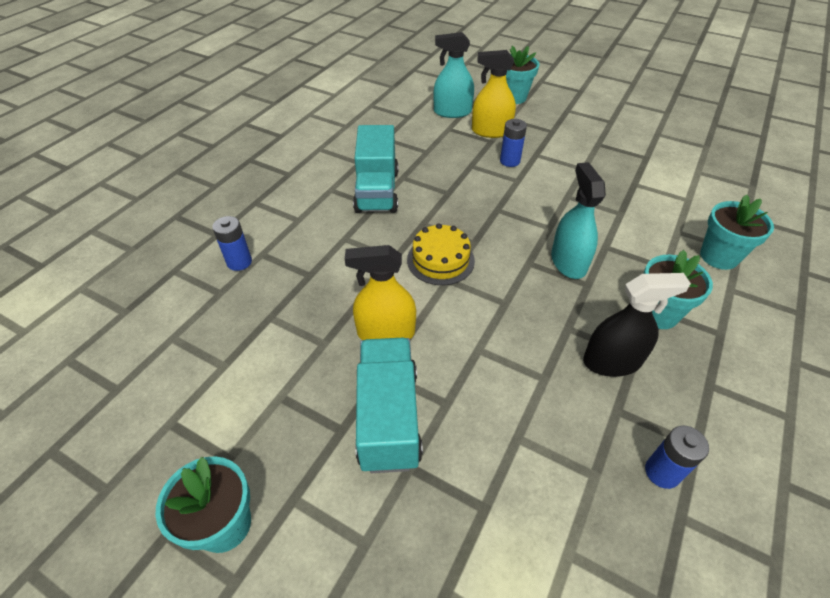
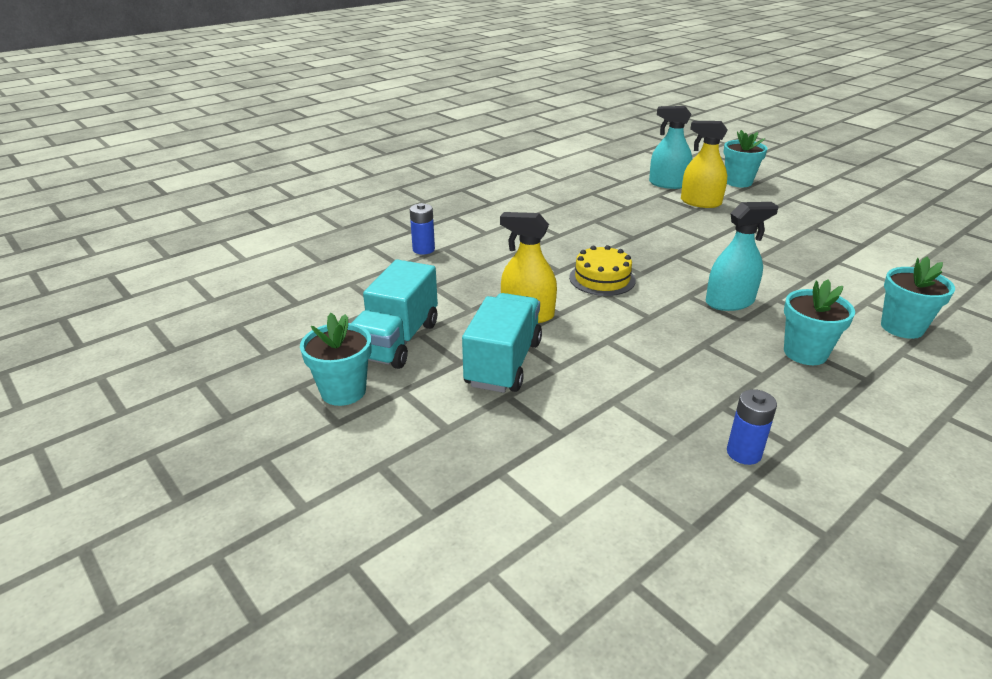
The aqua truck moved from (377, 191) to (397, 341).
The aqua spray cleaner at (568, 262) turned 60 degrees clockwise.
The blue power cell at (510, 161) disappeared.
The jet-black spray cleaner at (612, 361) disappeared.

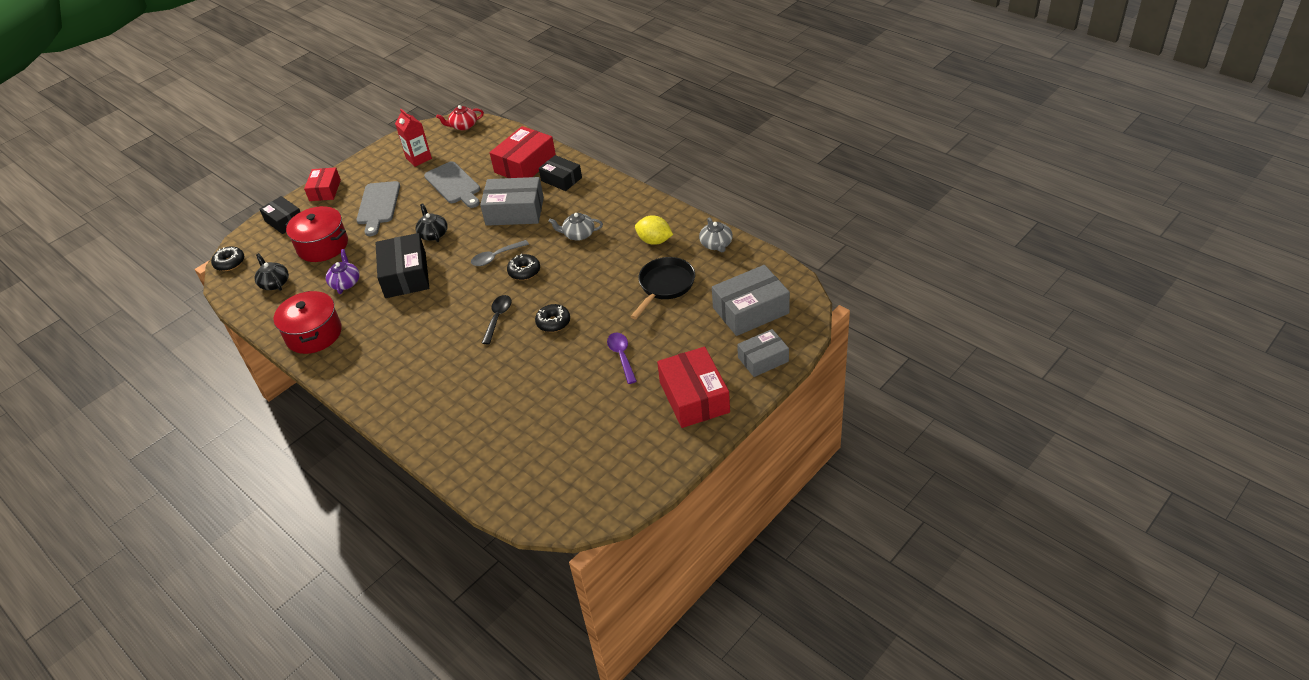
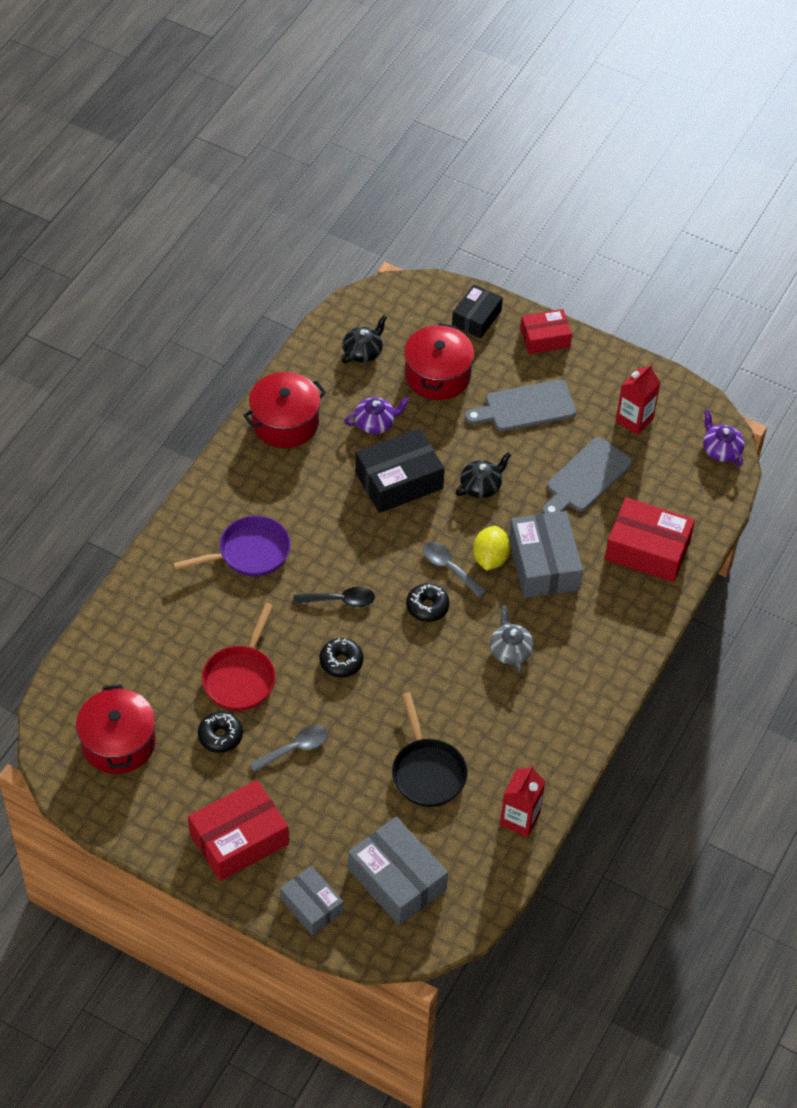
The red cooking pot at (118, 742) appeared.
The violet skillet at (249, 552) appeared.
The jet-black doughnut moved from (230, 263) to (220, 736).
The red skillet at (241, 678) appeared.
The violet teaspoon at (621, 356) became the grey teaspoon at (295, 748).
The jet-black skillet at (665, 286) turned 60 degrees clockwise.
The yellow lemon moved from (654, 241) to (490, 558).
The grey teapot at (716, 244) was replaced by the red carton at (520, 819).
The red teapot at (463, 126) became the violet teapot at (721, 450).
The jet-black box at (561, 179) disappeared.

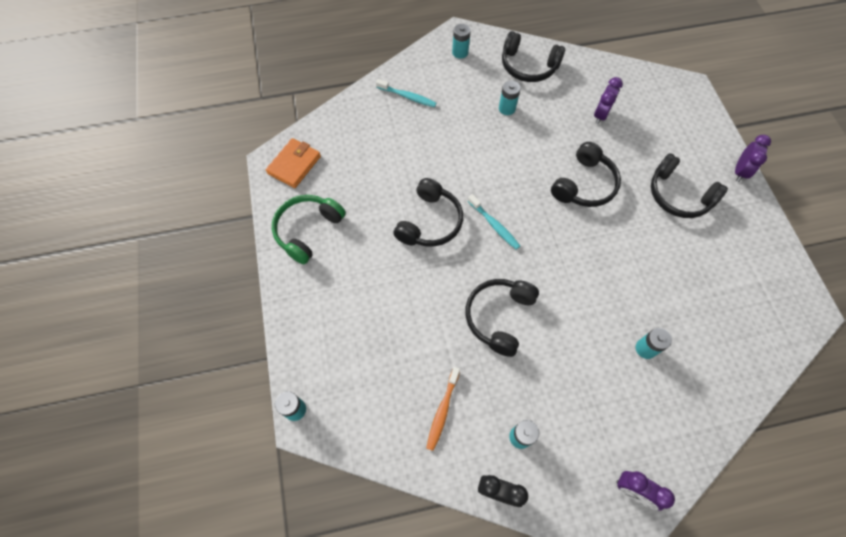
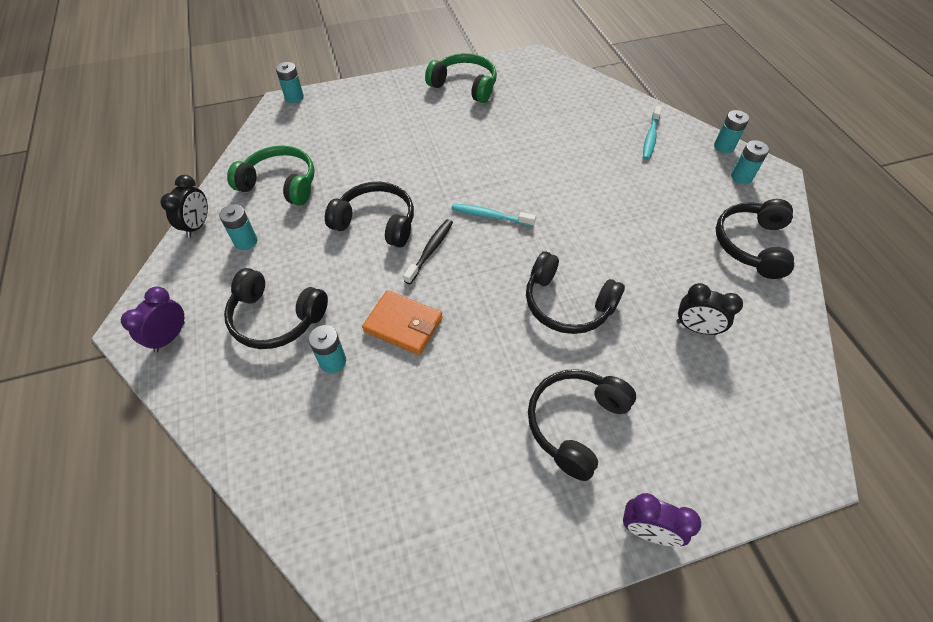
The jet-black headset moved from (429, 222) to (276, 318).
The orange-coloured dental brush at (442, 411) was replaced by the leaf-green headset at (280, 184).
The orange-coloured card wallet moved from (294, 165) to (403, 324).
The jet-black dental brush at (430, 250) appeared.
The aqua dental brush at (494, 225) turned 60 degrees clockwise.
The violet bedside clock at (601, 115) became the jet-black bedside clock at (696, 328).
The aqua power cell moved from (507, 108) to (724, 146).

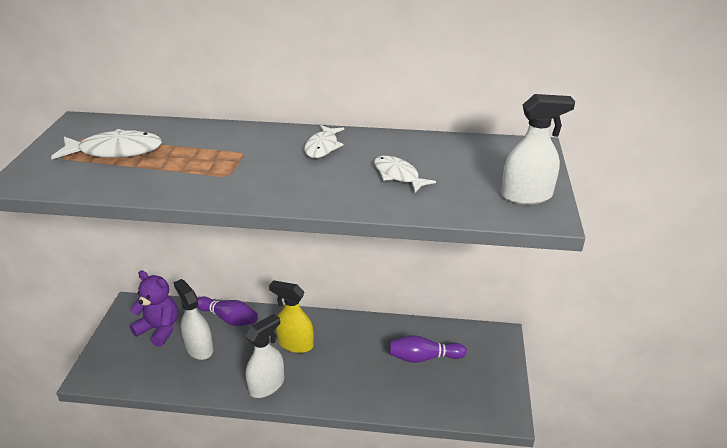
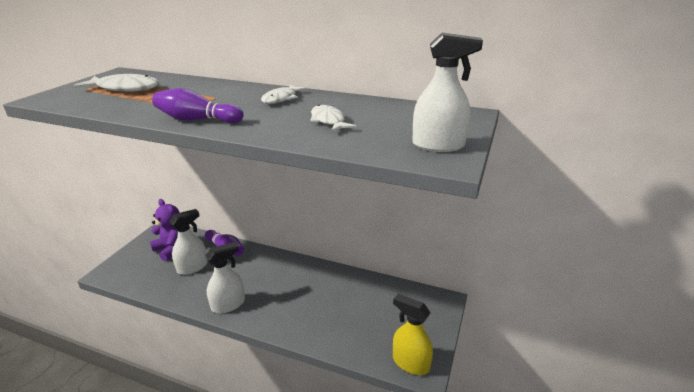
The violet tenpin moved from (423, 357) to (197, 120).
The pure white spray cleaner at (199, 348) turned 75 degrees clockwise.
The yellow spray cleaner moved from (295, 344) to (410, 363).

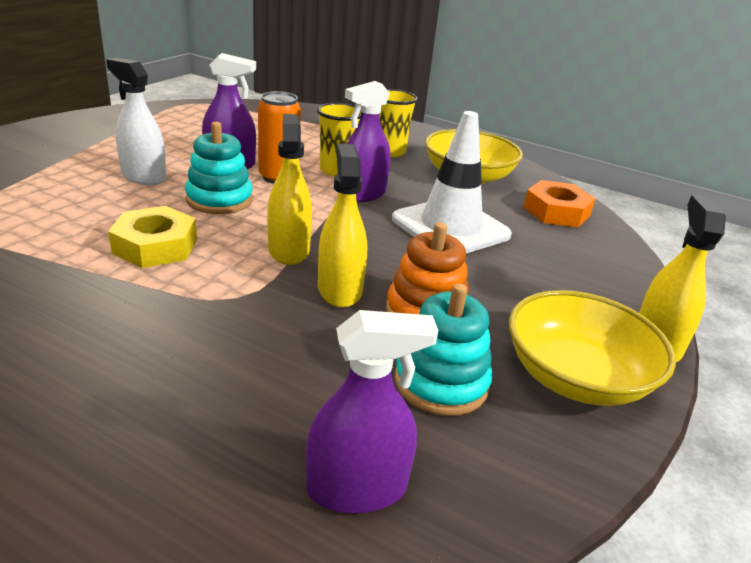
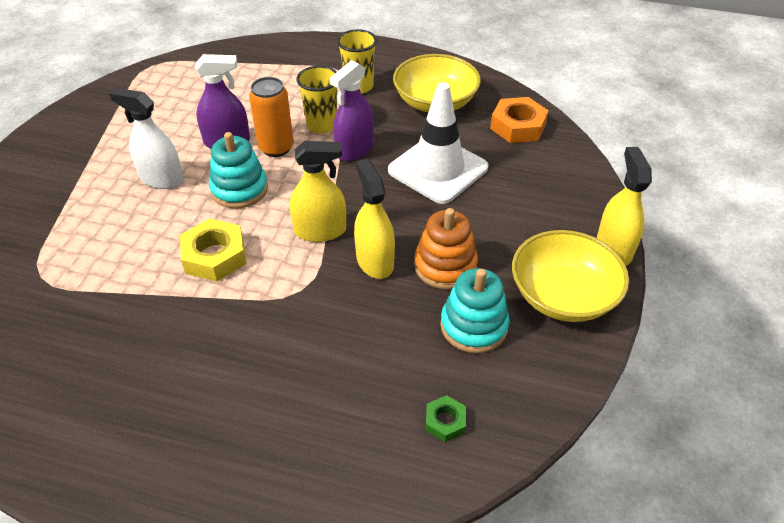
The yellow spray cleaner at (289, 250) turned 105 degrees clockwise.
The violet spray cleaner at (356, 488) was replaced by the leaf-green nut at (445, 421).

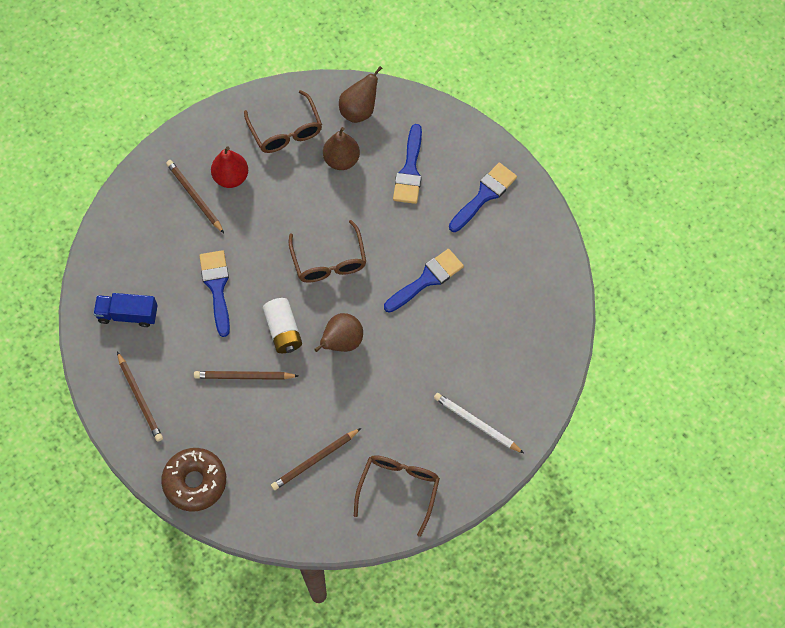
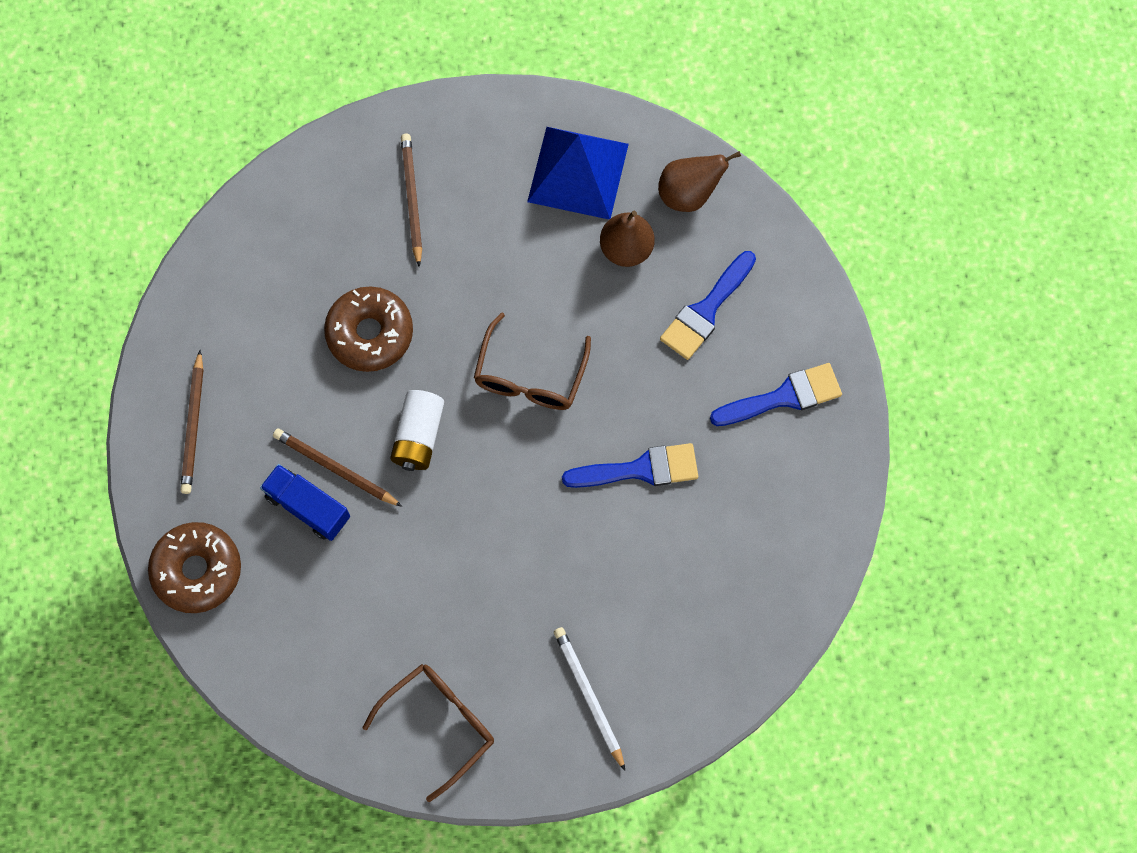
The blue truck moved from (128, 314) to (308, 507).
The blue brush at (217, 287) was replaced by the dark brown doughnut at (370, 333).
The dark brown eyeglasses at (286, 131) was replaced by the blue pyramid shape at (578, 172).
The red pear at (231, 177) disappeared.
The dark brown pencil at (315, 460) disappeared.
The dark brown pear at (342, 342) disappeared.

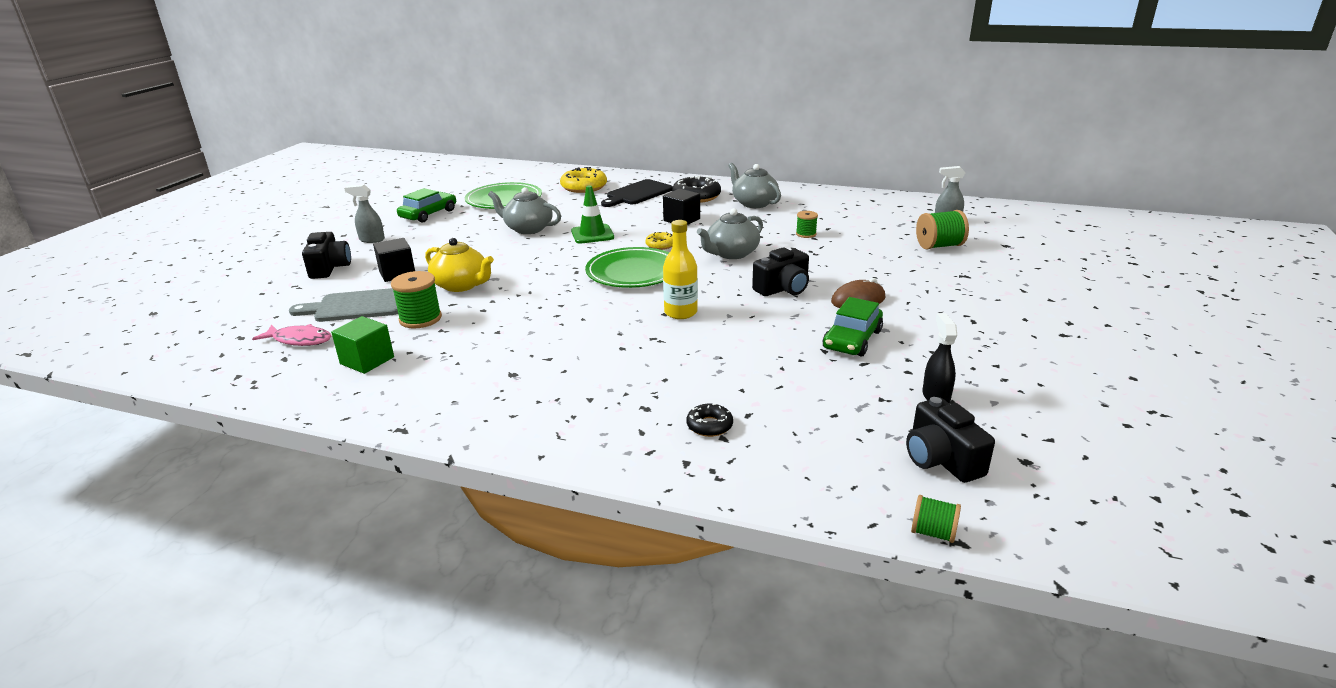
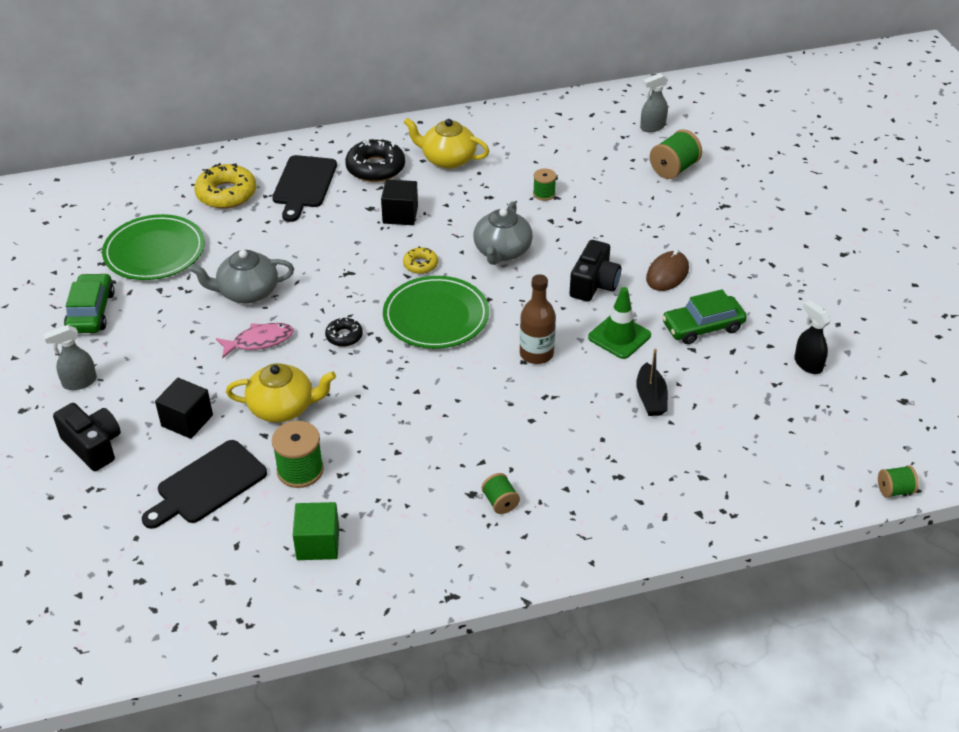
The grey chopping board at (356, 306) became the jet-black chopping board at (208, 485).
The rosy toy fish moved from (299, 340) to (259, 341).
The jet-black doughnut moved from (709, 425) to (344, 336).
The grey teapot at (754, 203) became the yellow teapot at (447, 159).
The leaf-green bobbin at (500, 502) appeared.
The yellow bottle at (680, 312) became the dark brown bottle at (536, 354).
The leaf-green safety cone moved from (592, 234) to (619, 336).
The jet-black boat at (650, 398) appeared.
The leaf-green toy car at (852, 339) turned 75 degrees clockwise.
The jet-black compact camera at (941, 459) disappeared.

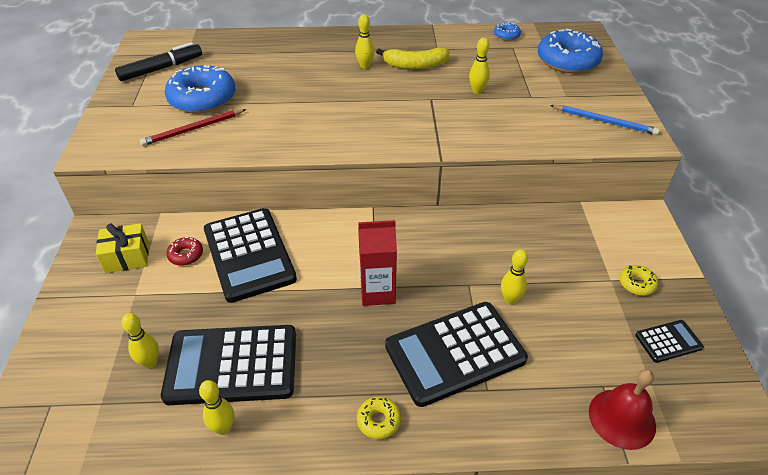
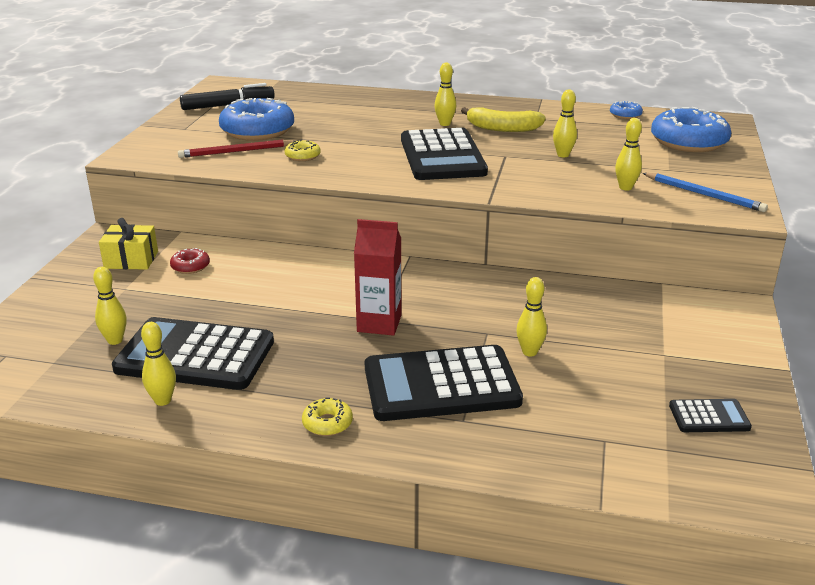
The yellow doughnut moved from (636, 284) to (302, 156).
The jet-black calculator moved from (249, 254) to (442, 156).
The yellow tenpin at (625, 187) appeared.
The red bell at (622, 418) disappeared.

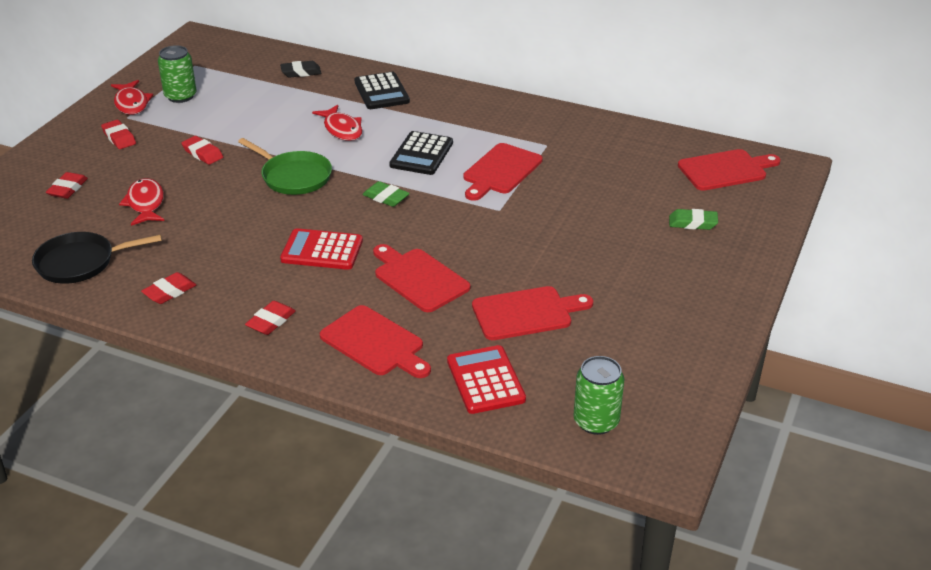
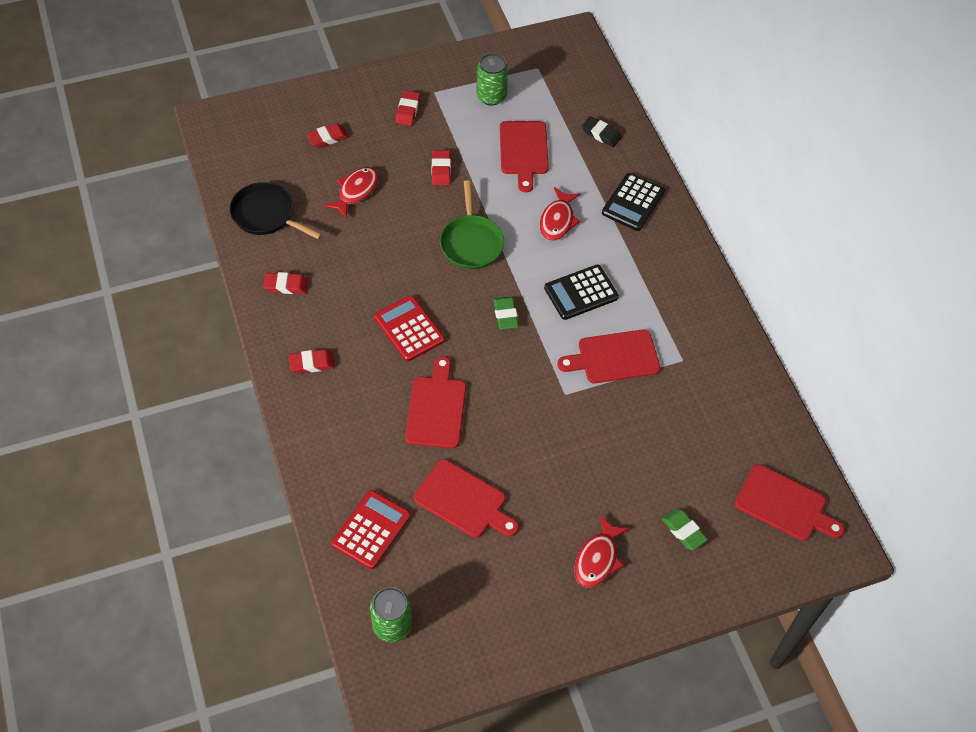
The red chopping board moved from (375, 343) to (523, 151).
The red toy fish moved from (131, 103) to (598, 559).

